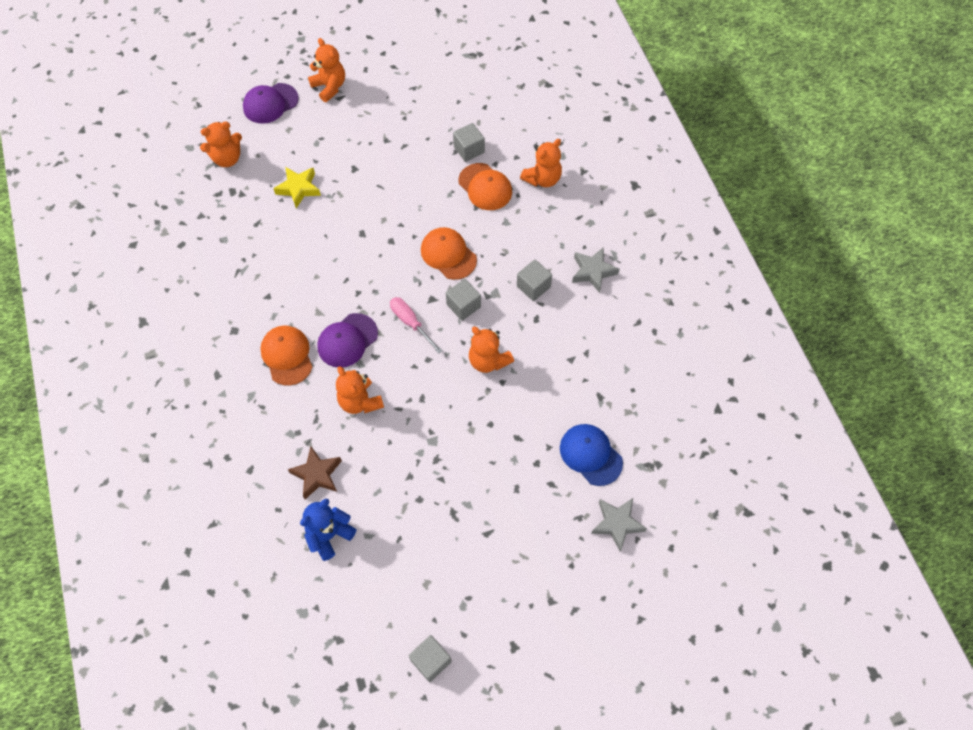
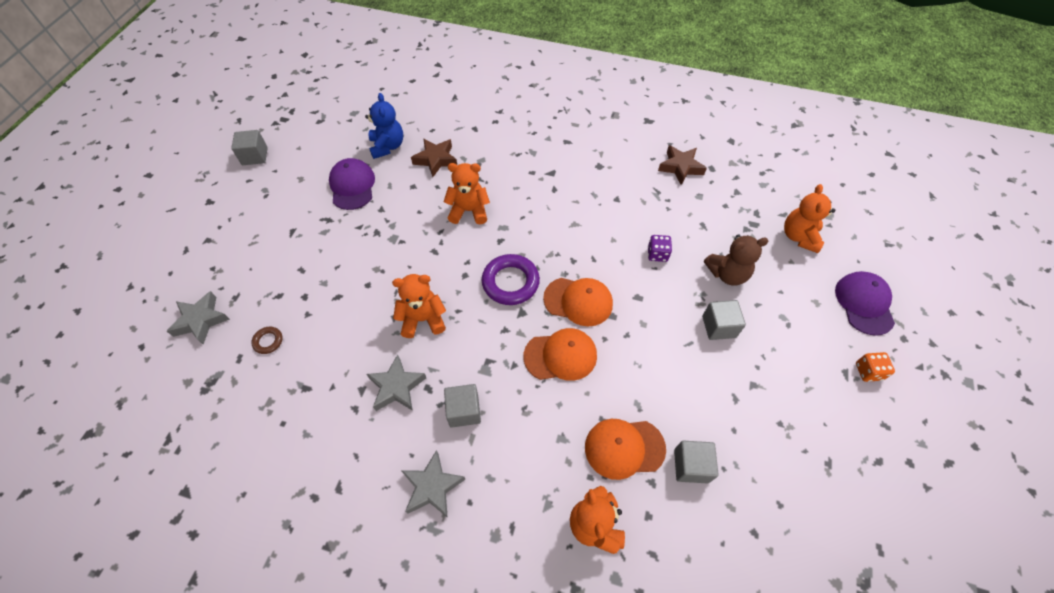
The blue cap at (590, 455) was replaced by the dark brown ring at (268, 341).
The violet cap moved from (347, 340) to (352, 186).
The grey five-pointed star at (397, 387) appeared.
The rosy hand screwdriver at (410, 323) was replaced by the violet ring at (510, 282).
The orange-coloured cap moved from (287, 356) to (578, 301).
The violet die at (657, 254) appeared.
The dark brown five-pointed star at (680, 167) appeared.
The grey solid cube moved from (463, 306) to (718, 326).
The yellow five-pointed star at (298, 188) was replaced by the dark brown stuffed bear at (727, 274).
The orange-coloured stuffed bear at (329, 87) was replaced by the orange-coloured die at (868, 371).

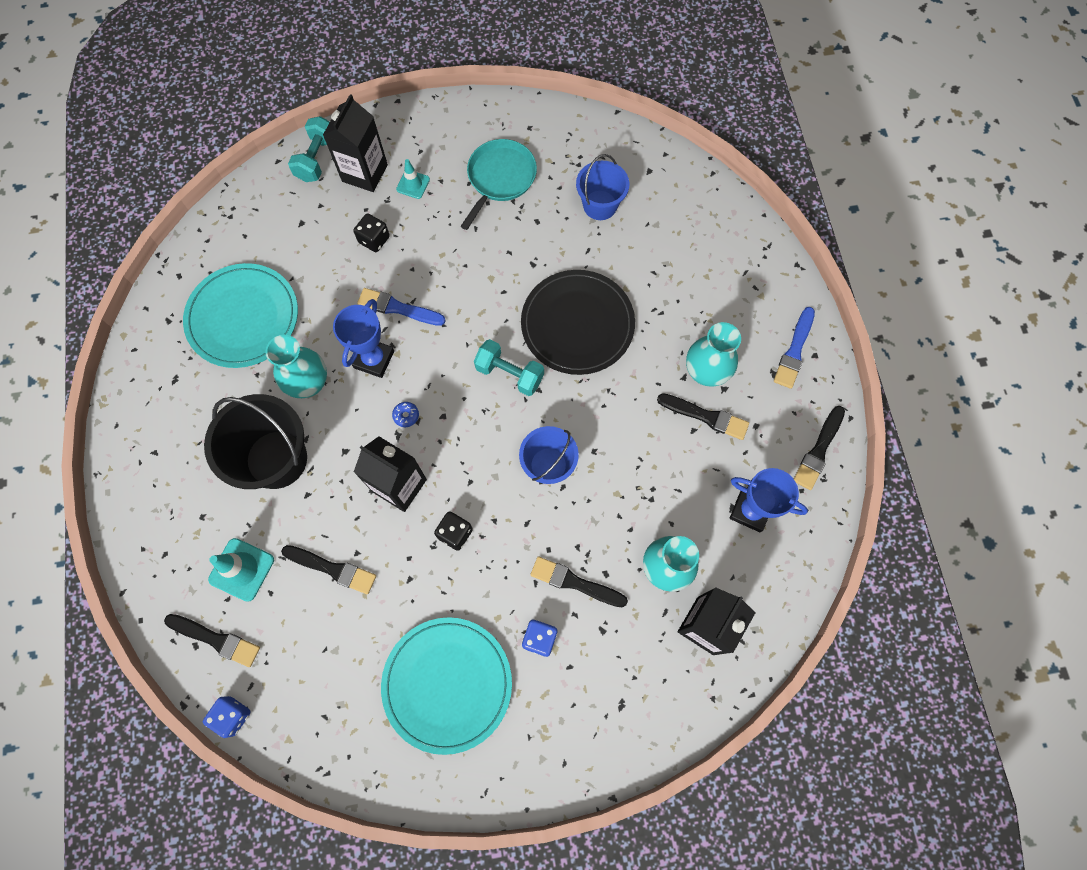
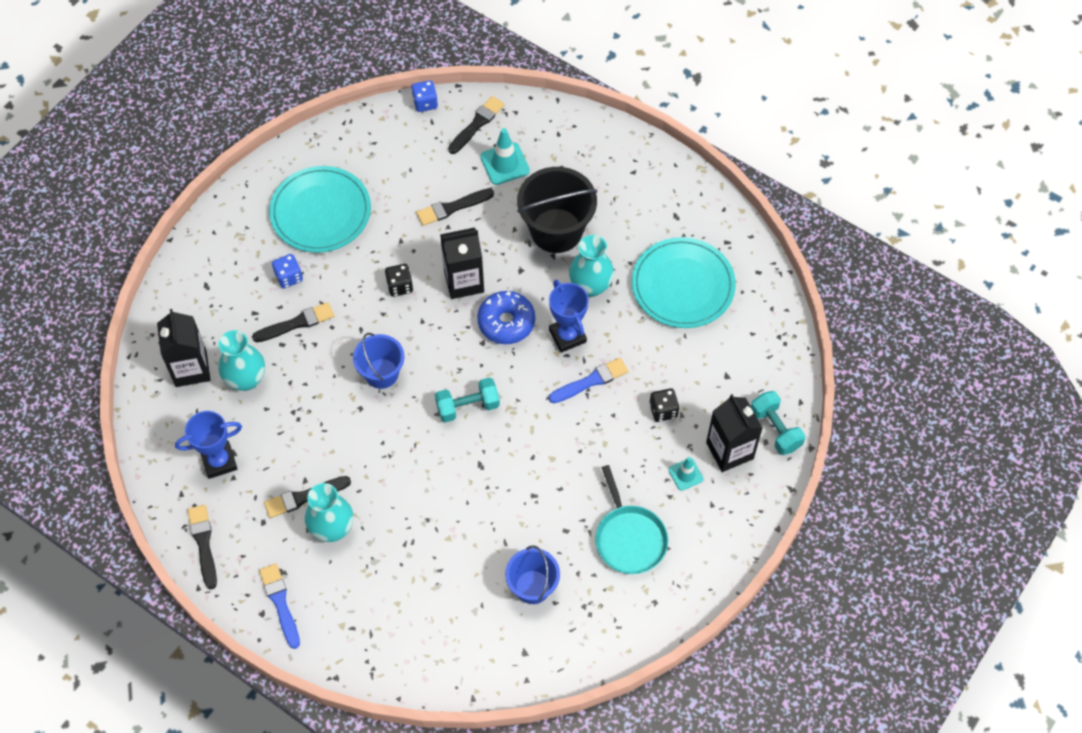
The jet-black brush at (216, 639) turned 150 degrees clockwise.
The blue doughnut at (406, 416) changed to 2.46 times the size.
The jet-black dinner plate at (577, 324) disappeared.

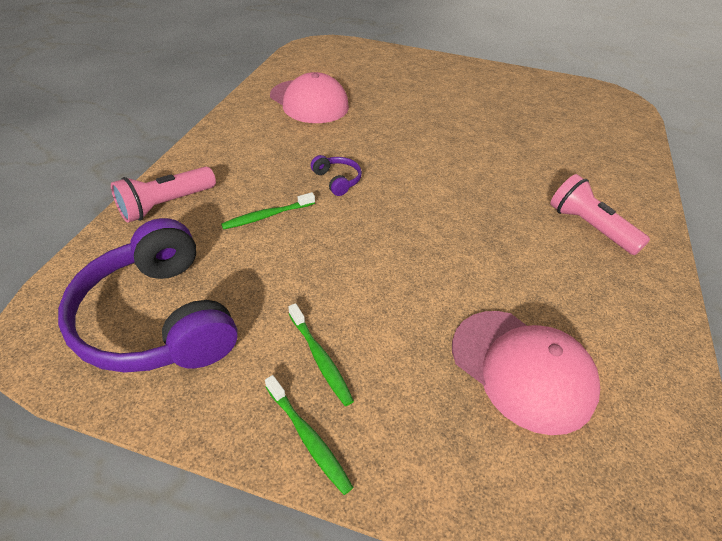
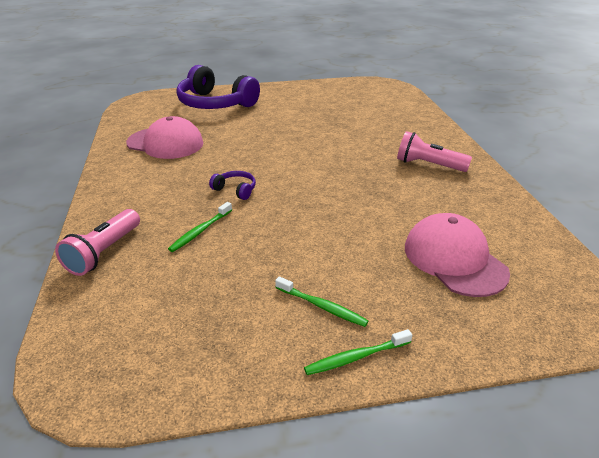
The violet headset moved from (157, 319) to (215, 104).
The leaf-green dental brush at (308, 438) turned 135 degrees clockwise.
The rosy cap at (522, 369) turned 135 degrees counterclockwise.

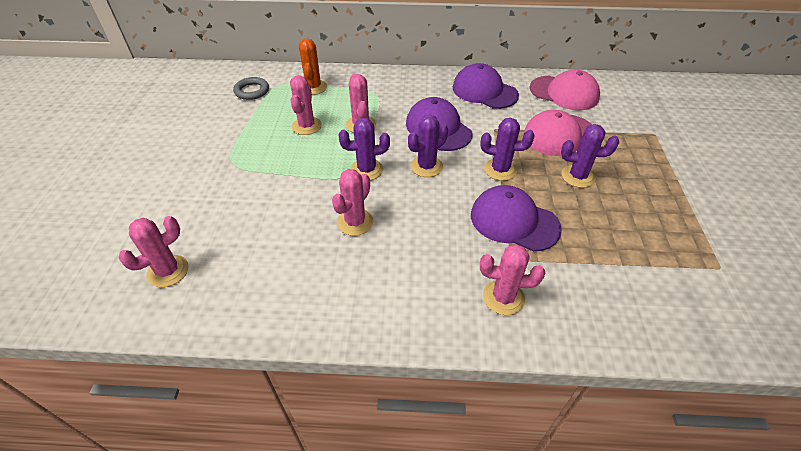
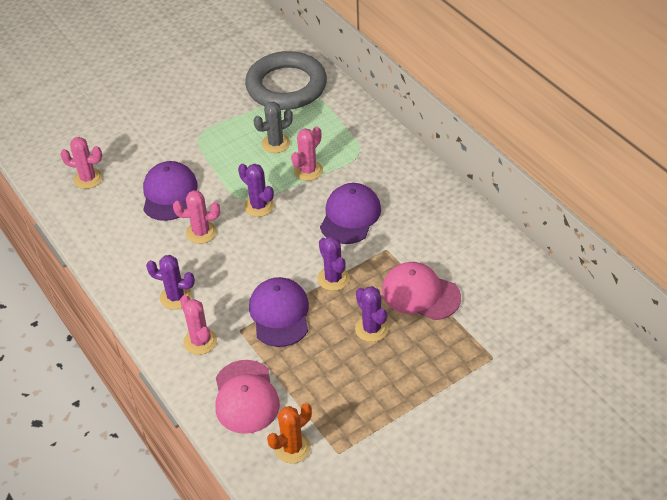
The violet cap moved from (484, 91) to (169, 193).
The violet prickly plant moved from (426, 166) to (176, 297).
The rosy cap moved from (564, 93) to (246, 397).
The grey ring at (252, 91) changed to 2.36 times the size.
The rosy prickly plant at (306, 126) became the grey prickly plant at (276, 143).
The orange-coloured prickly plant moved from (313, 87) to (292, 448).

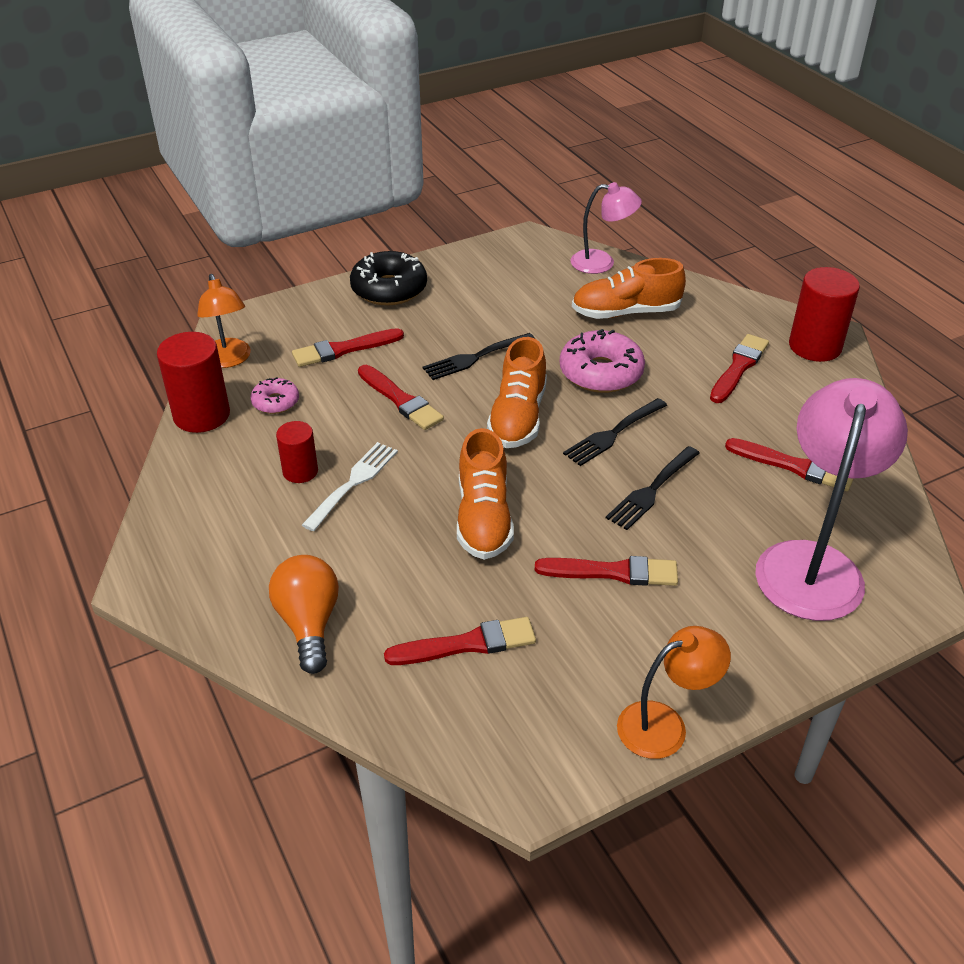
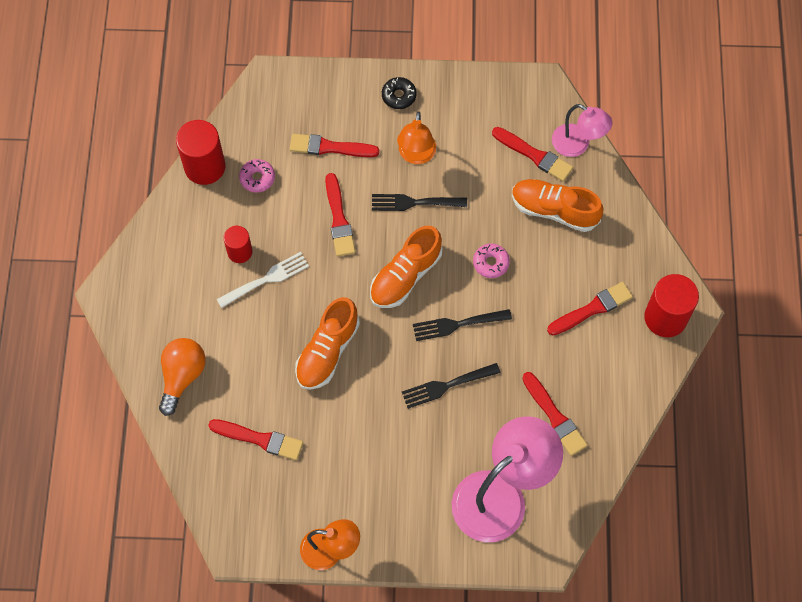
The jet-black doughnut at (389, 289) changed to 0.55 times the size.
The orange-coloured lamp moved from (229, 360) to (416, 155).
The rosy doughnut at (601, 372) changed to 0.55 times the size.
The red brush moved from (613, 572) to (534, 155).

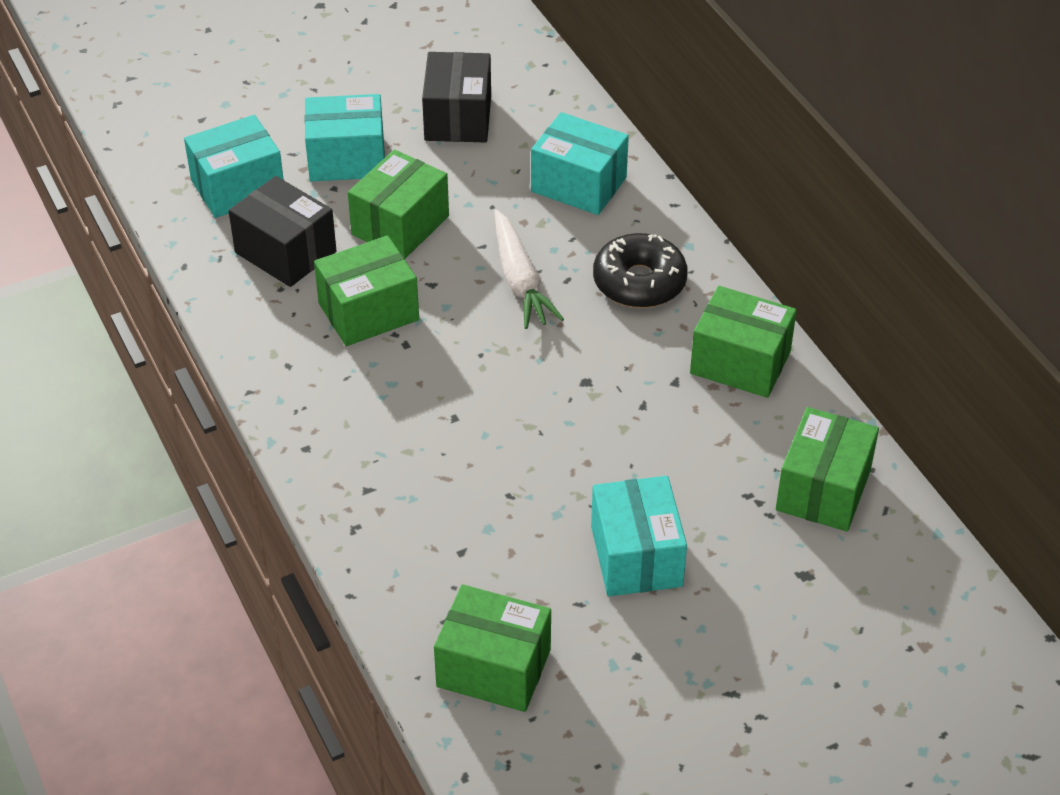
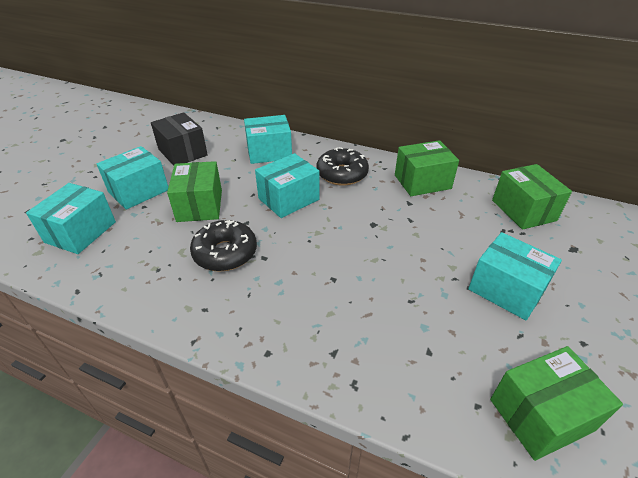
The leaf-green box at (368, 312) was replaced by the jet-black doughnut at (225, 253).
The pure white toy carrot at (520, 280) was replaced by the aqua box at (288, 199).
The jet-black box at (285, 252) disappeared.

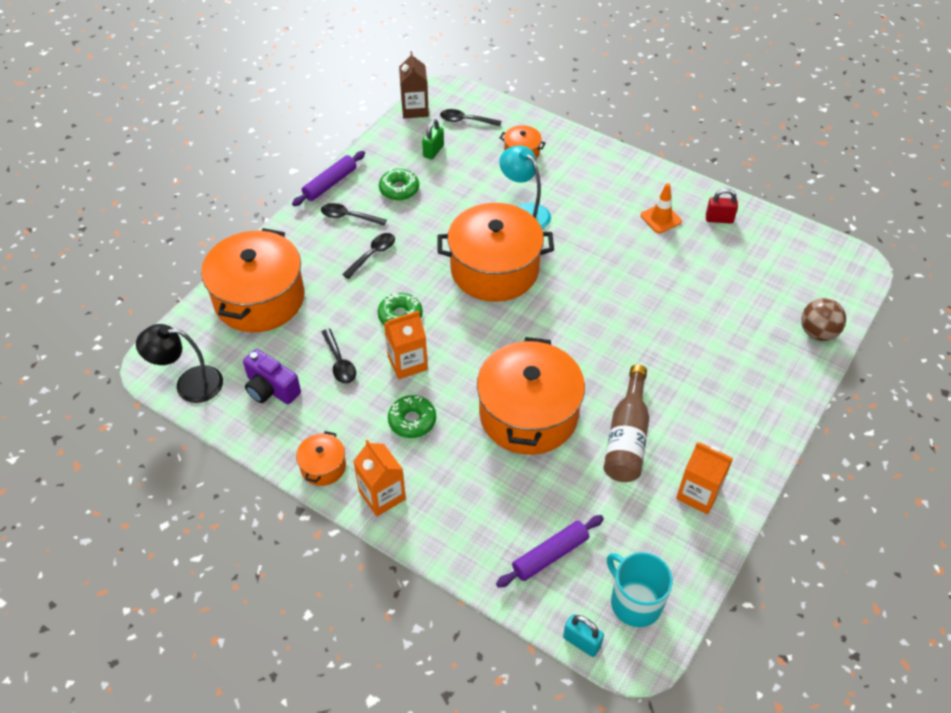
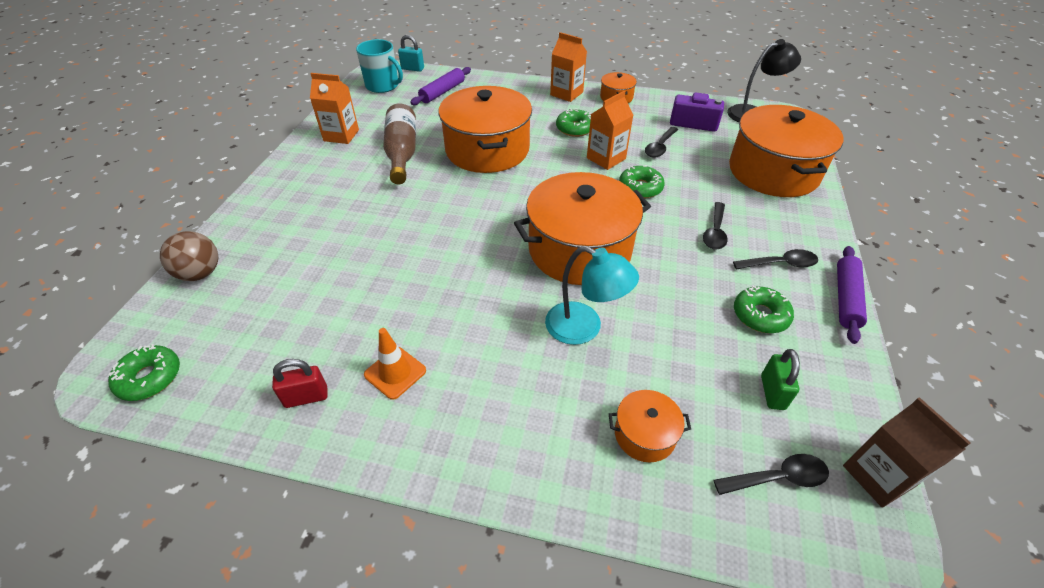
The leaf-green doughnut at (150, 378) appeared.
The jet-black teaspoon at (339, 362) turned 105 degrees counterclockwise.

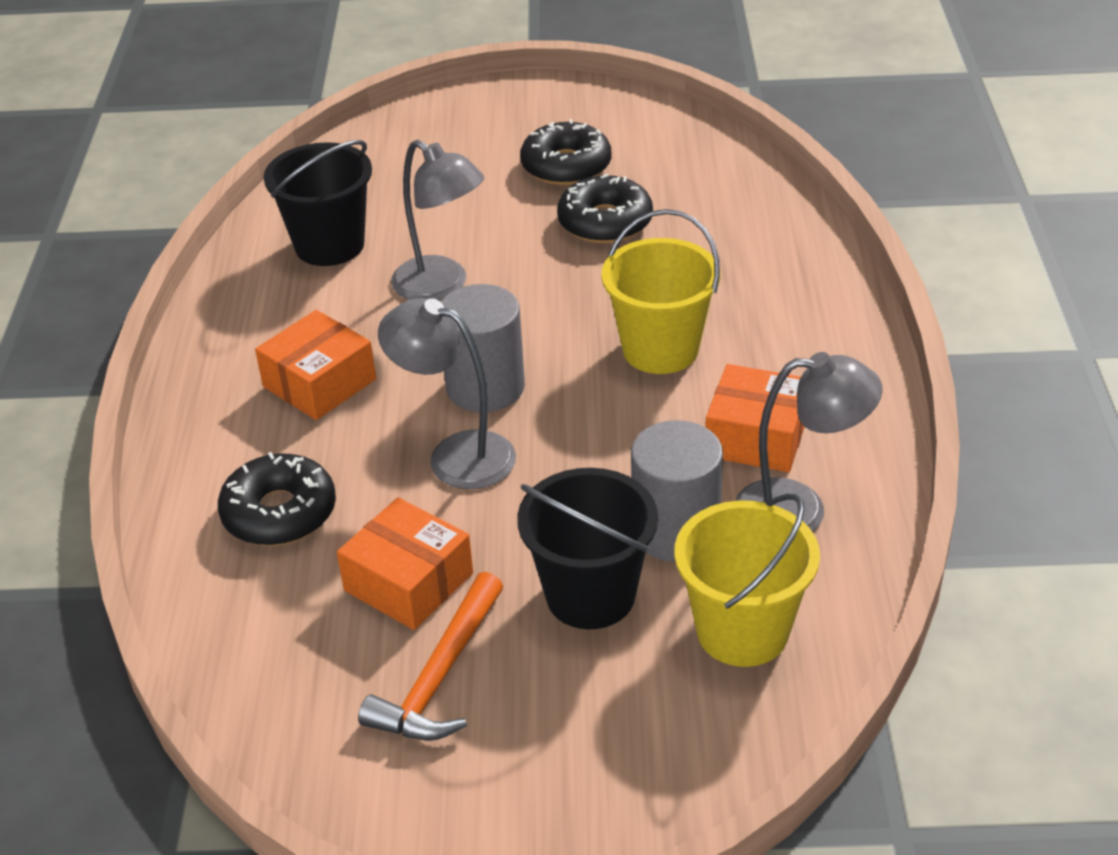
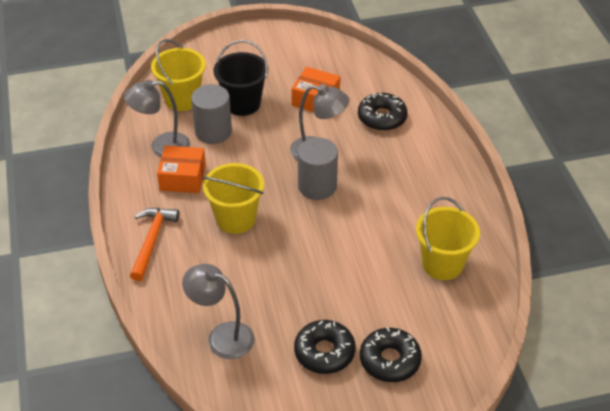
The orange-coloured hammer moved from (439, 676) to (152, 241).
The grey lamp moved from (441, 286) to (222, 336).
The jet-black doughnut moved from (605, 222) to (390, 360).
The jet-black sand bucket at (329, 245) became the yellow sand bucket at (442, 264).
The orange-coloured box at (319, 383) disappeared.

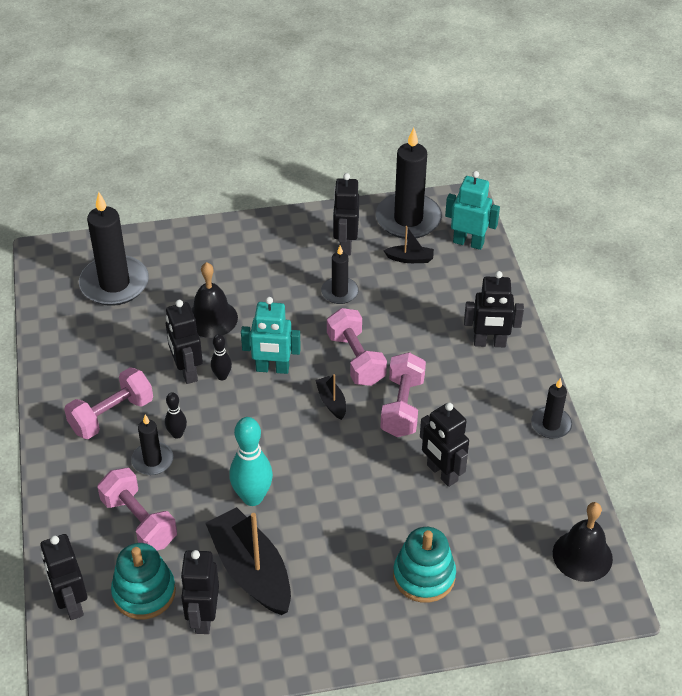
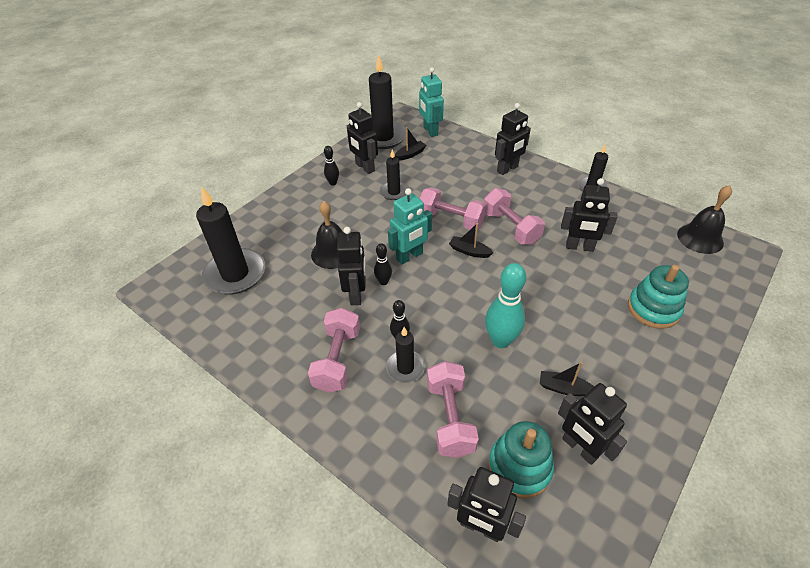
The jet-black tenpin at (333, 183) appeared.
The jet-black robot at (187, 371) turned 120 degrees counterclockwise.
The aqua robot at (468, 242) turned 90 degrees counterclockwise.
The rosy free weight at (139, 521) turned 75 degrees clockwise.
The jet-black boat at (251, 571) changed to 0.46 times the size.

